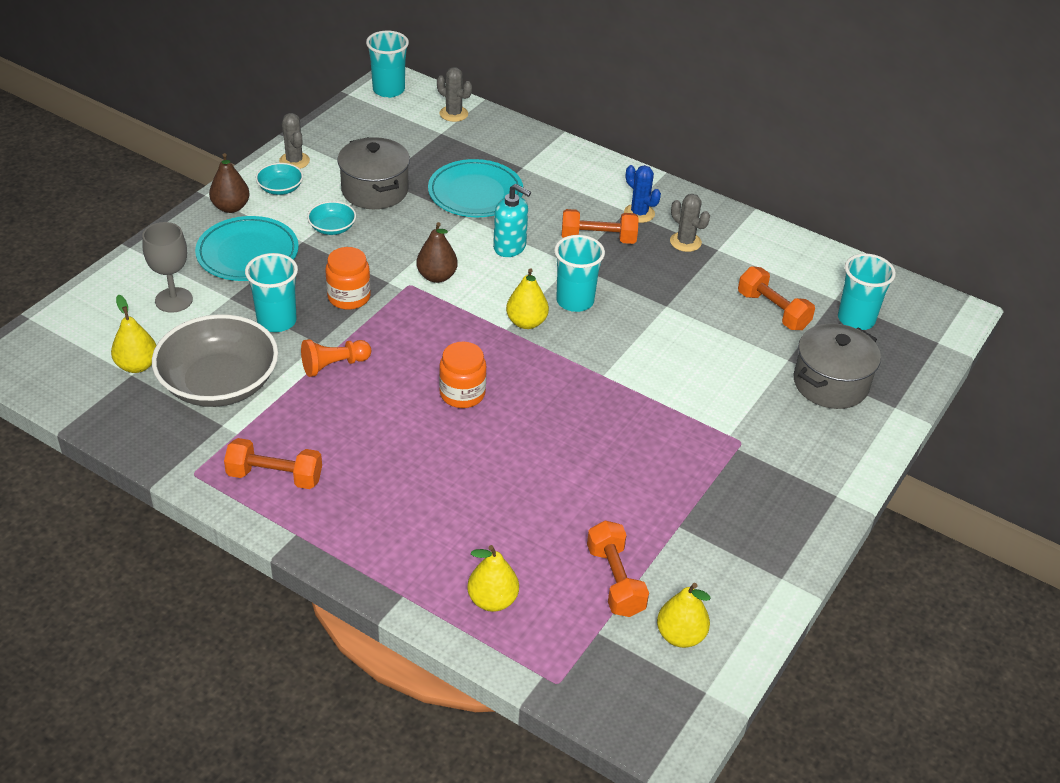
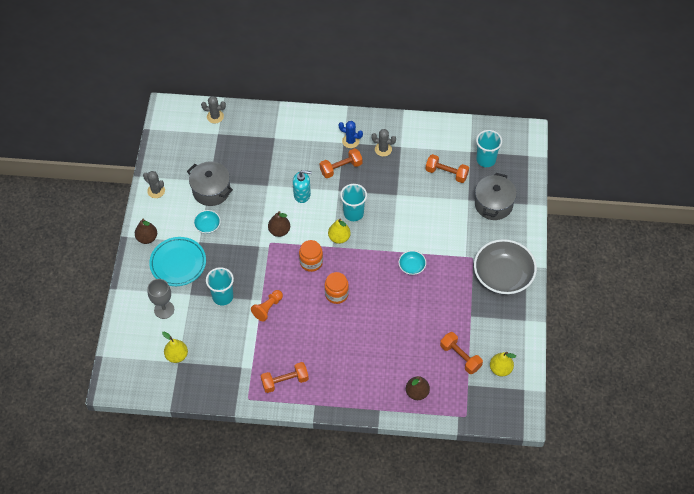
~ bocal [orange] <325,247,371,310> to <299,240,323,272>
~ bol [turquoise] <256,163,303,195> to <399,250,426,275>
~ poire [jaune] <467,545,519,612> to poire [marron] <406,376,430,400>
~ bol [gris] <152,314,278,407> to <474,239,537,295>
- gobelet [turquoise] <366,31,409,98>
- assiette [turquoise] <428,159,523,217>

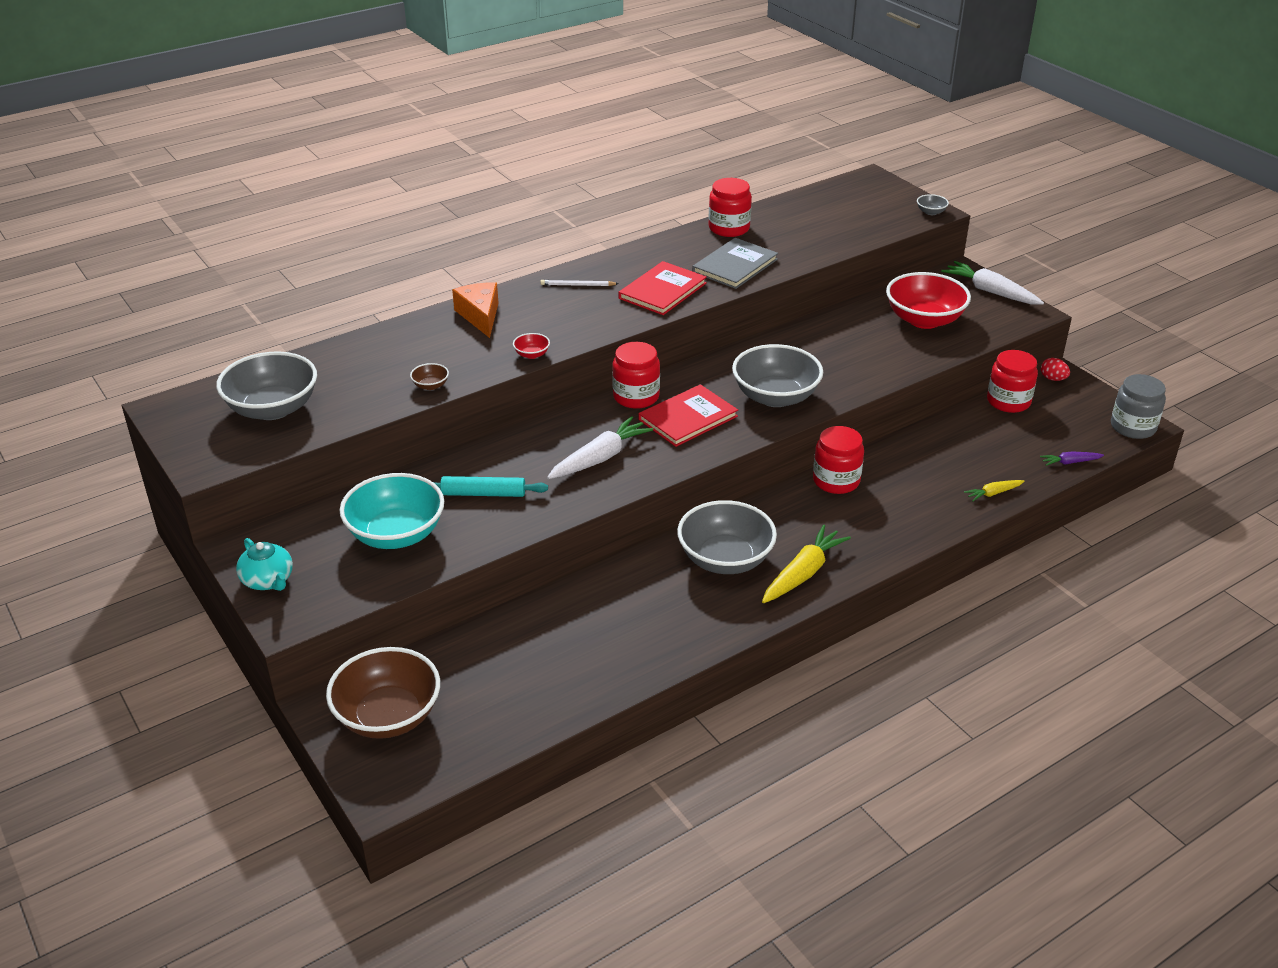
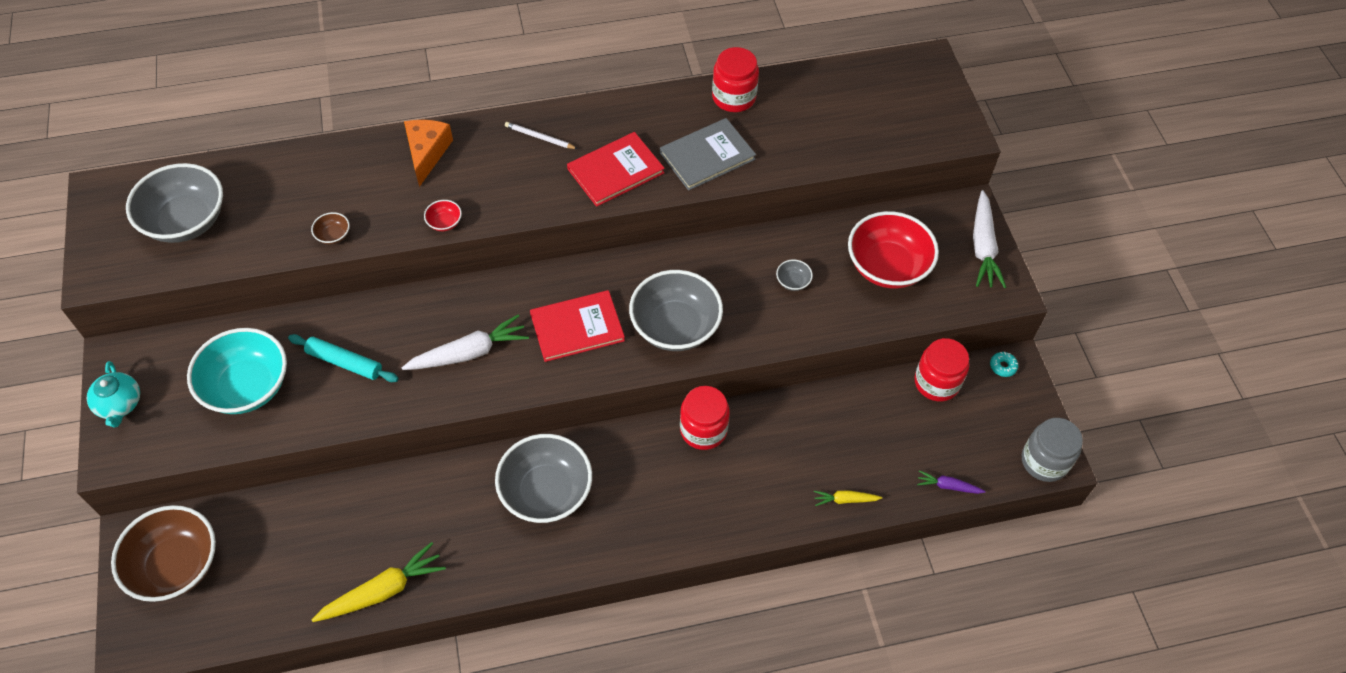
~ carotte [jaune] <762,525,851,603> to <312,542,446,622>
~ bol [gris] <917,194,949,215> to <776,259,813,291>
~ carotte [blanc] <941,261,1044,305> = <973,190,1006,288> 150 degrees counterclockwise
~ œuf [rouge] <1041,358,1070,381> to beignet [turquoise] <990,352,1018,377>
- bocal [rouge] <612,342,660,409>

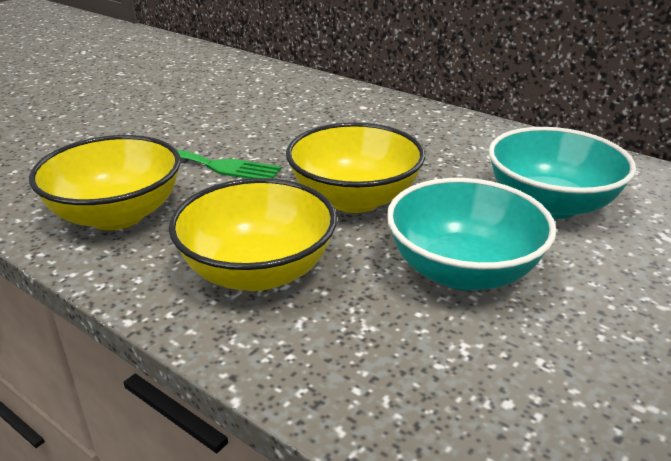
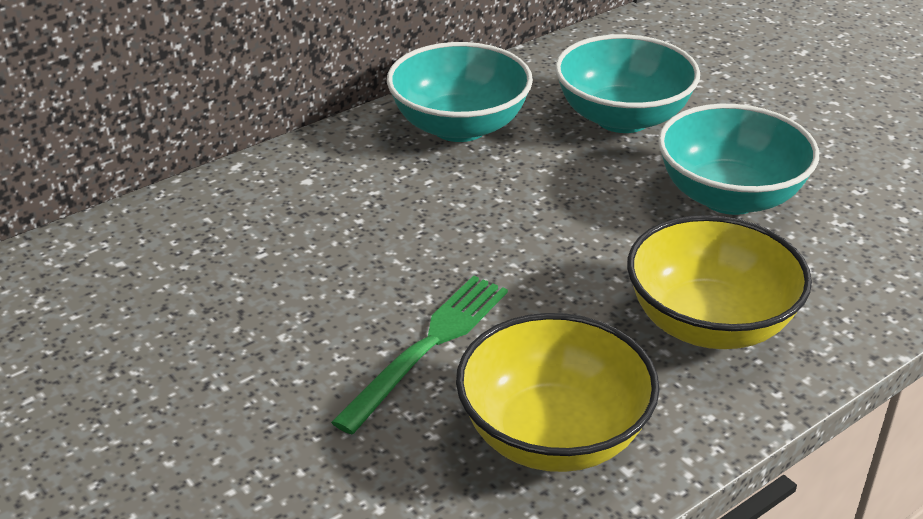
+ bol [turquoise] <387,42,533,142>
- bol [jaune] <286,122,425,213>

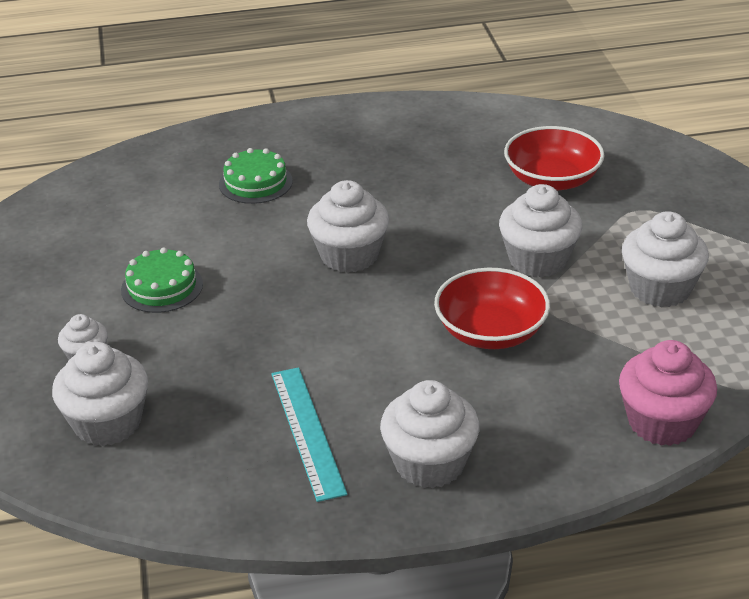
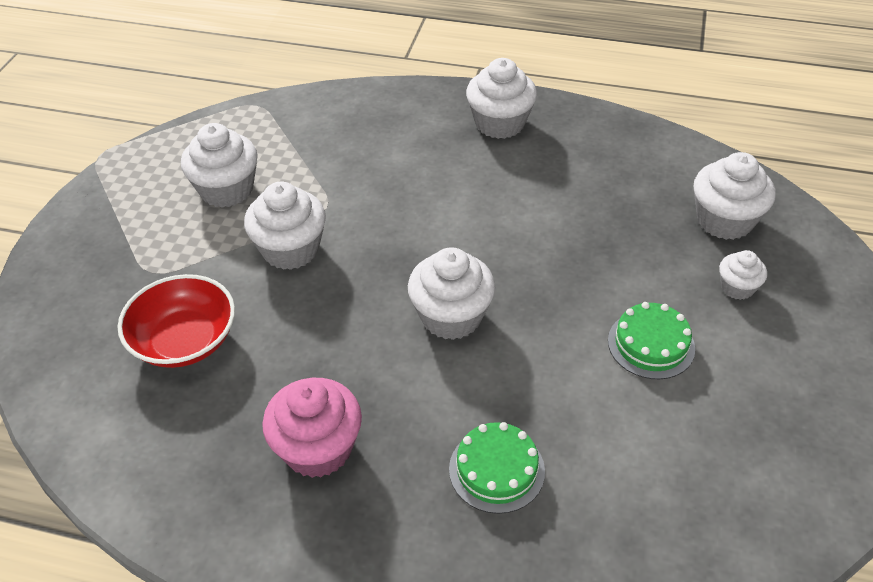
~ muffin [rose] <619,340,717,446> to <262,378,362,478>
- règle [turquoise] <271,367,347,502>
- bol [rouge] <434,268,550,349>

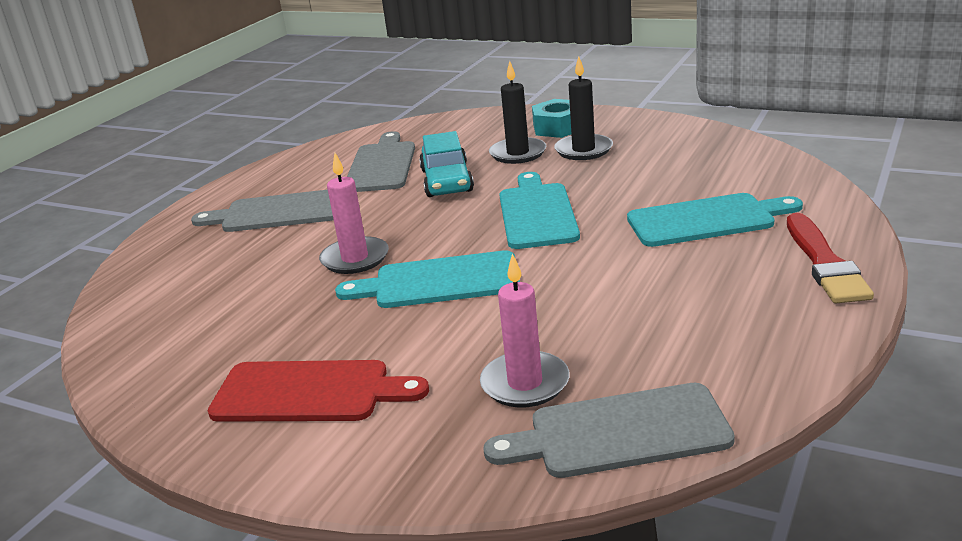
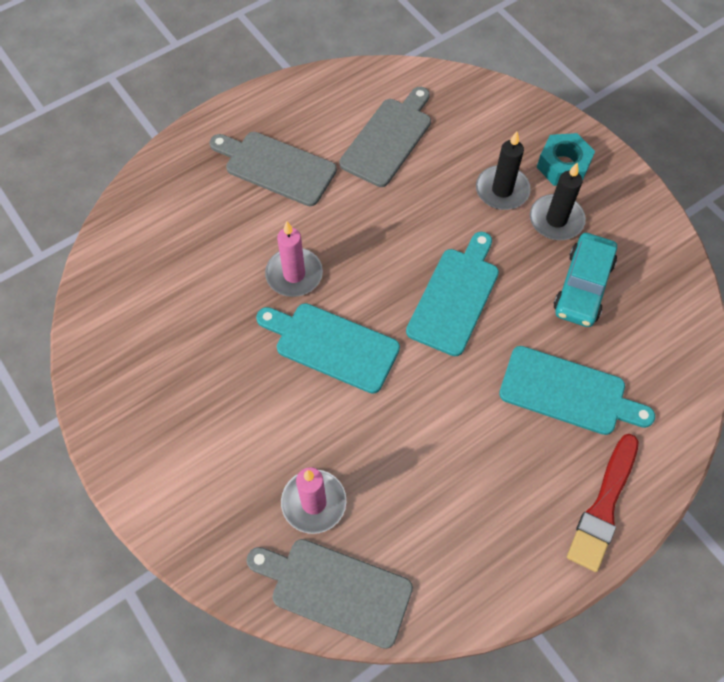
~ voiture [turquoise] <419,131,474,197> to <553,233,617,327>
- planche à découper [rouge] <208,360,429,422>

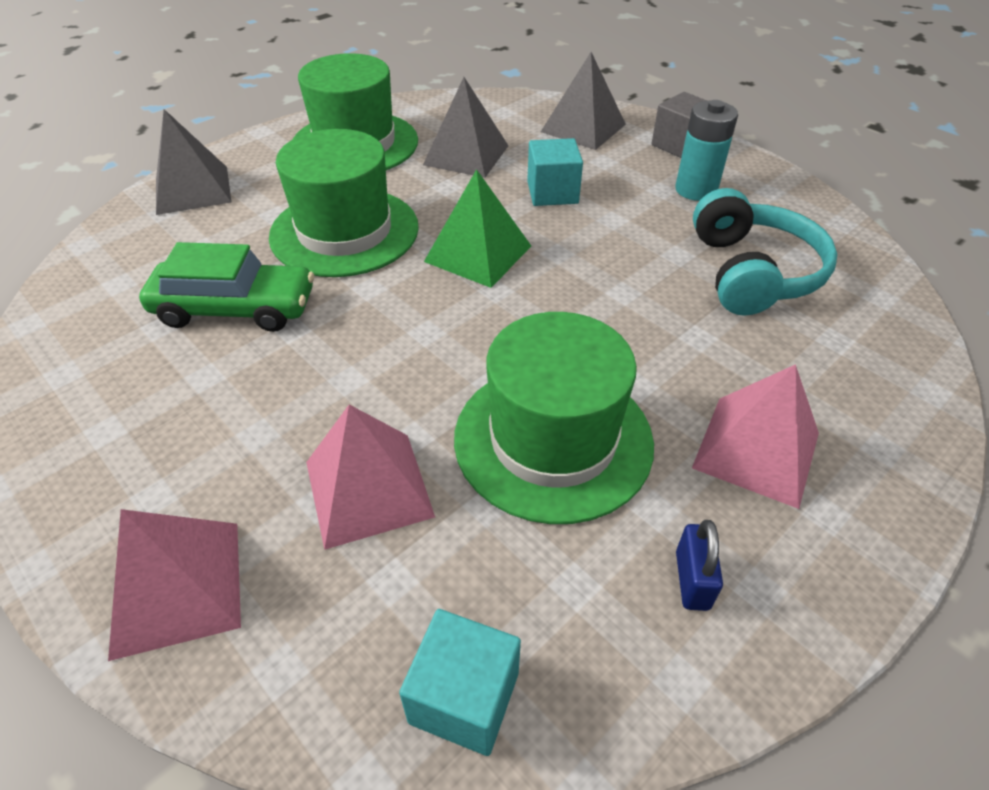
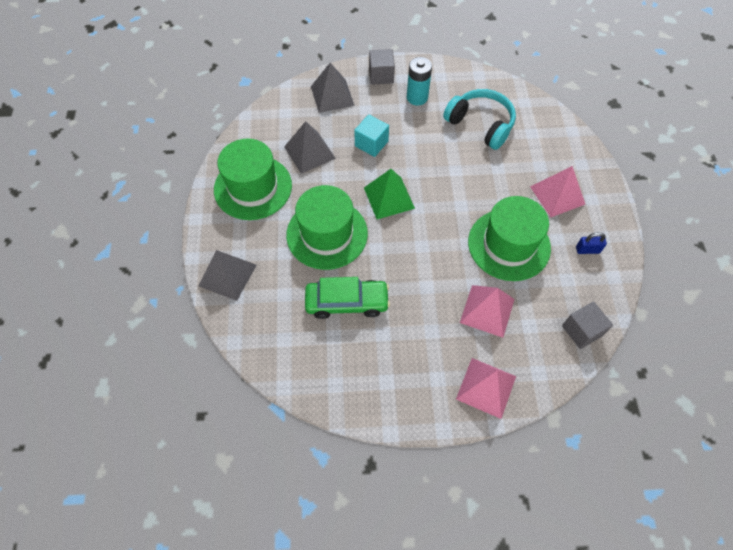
~ voiture [vert] <139,242,314,332> = <305,277,390,319> 45 degrees clockwise
~ cube [turquoise] <399,609,521,756> to cube [gris] <562,302,613,349>
~ cadenas [bleu] <676,520,723,611> = <576,232,607,254> 45 degrees counterclockwise

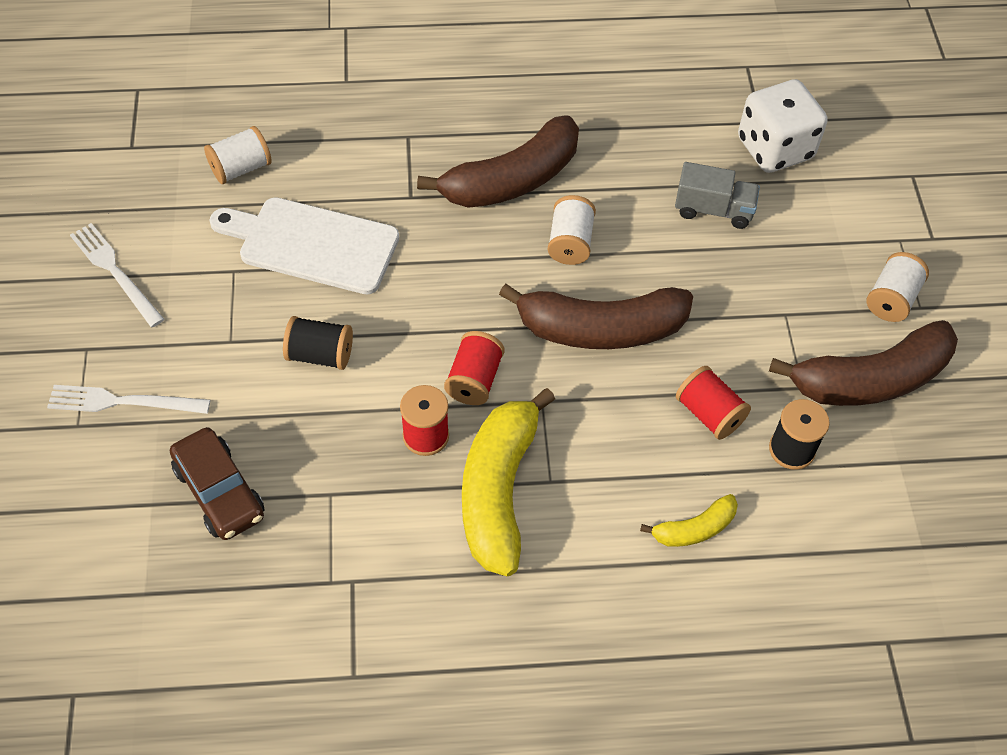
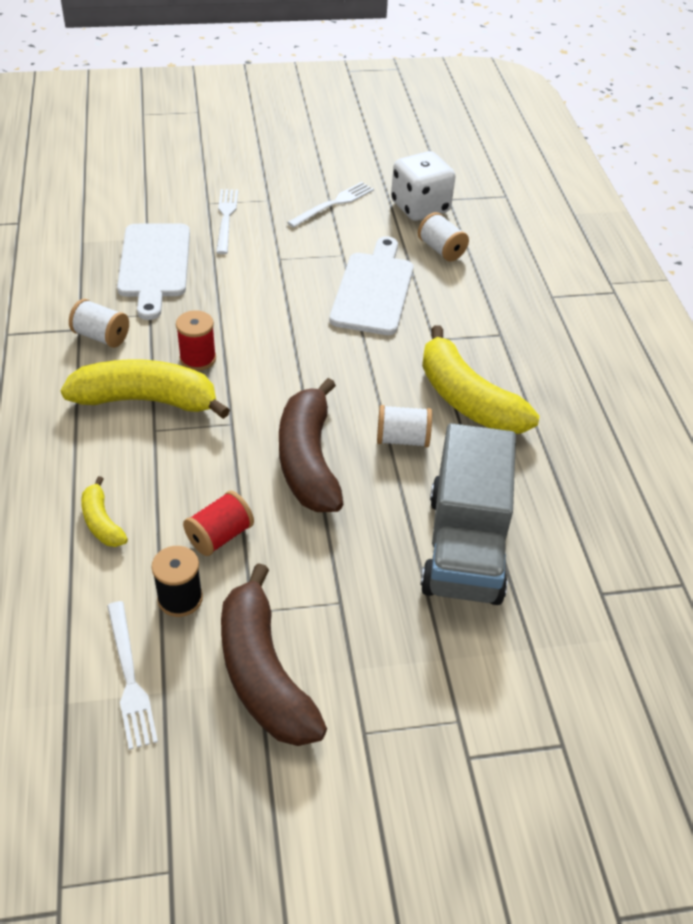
~ bobine [blanc] <867,252,929,322> to <69,299,129,348>
+ fourchette [blanc] <107,601,158,750>
~ voiture [marron] <170,427,264,540> to planche à découper [blanc] <117,224,190,320>
~ dé [blanc] <738,79,828,173> to <391,151,456,221>
~ camion [gris] <675,162,760,229> = <421,423,516,605> x2.00
~ banane [marron] <417,115,579,208> to banane [jaune] <422,325,539,434>
- bobine [noir] <283,316,353,370>
- bobine [rouge] <444,331,505,405>

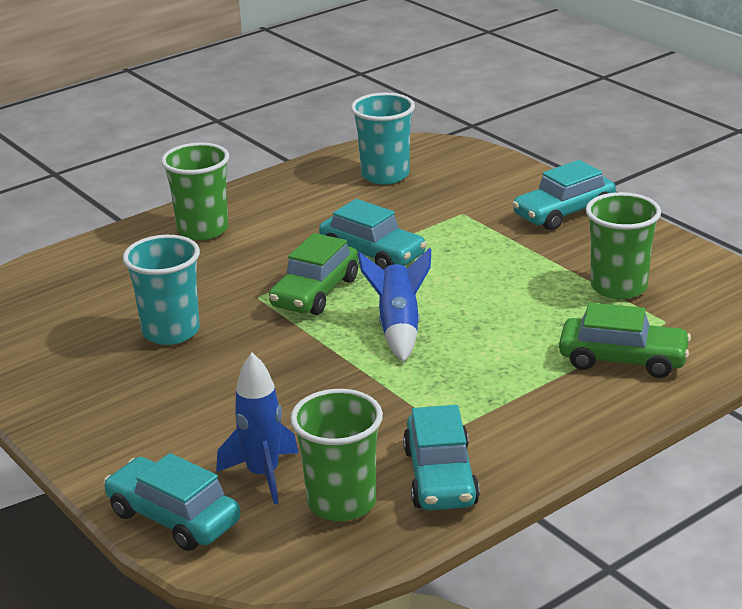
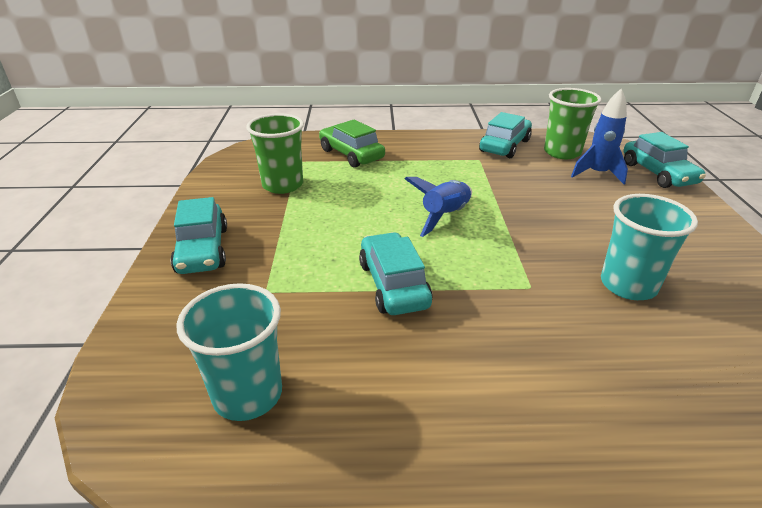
~ voiture [turquoise] <512,160,616,230> = <170,197,227,274> 75 degrees clockwise
- gobelet [vert] <161,143,229,240>
- voiture [vert] <269,233,358,315>

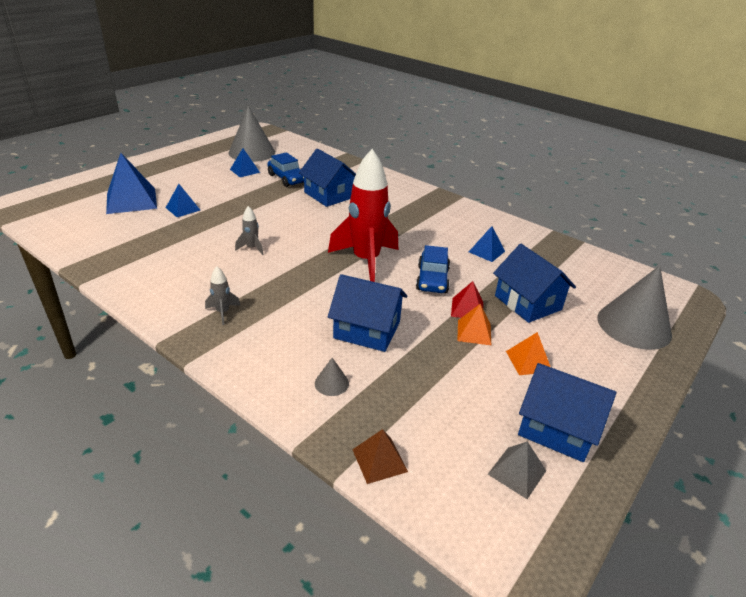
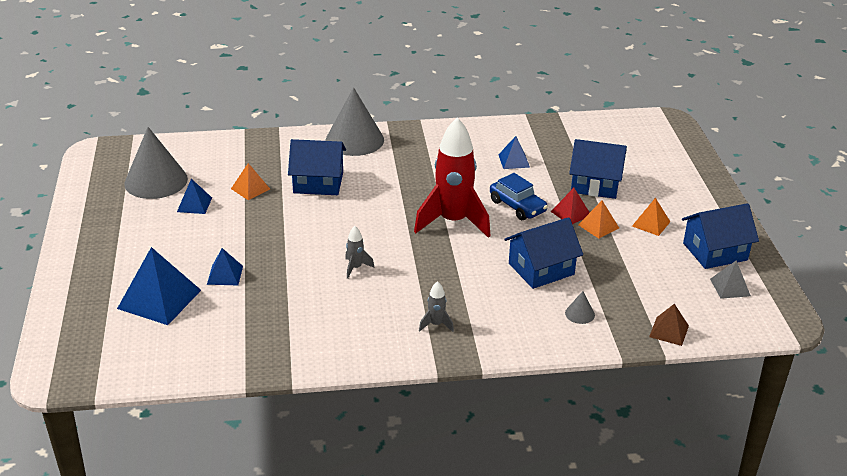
~ voiture [bleu] <267,152,304,187> to pyramide [orange] <231,163,270,200>
~ cône [gris] <597,266,672,350> to <326,87,384,156>

